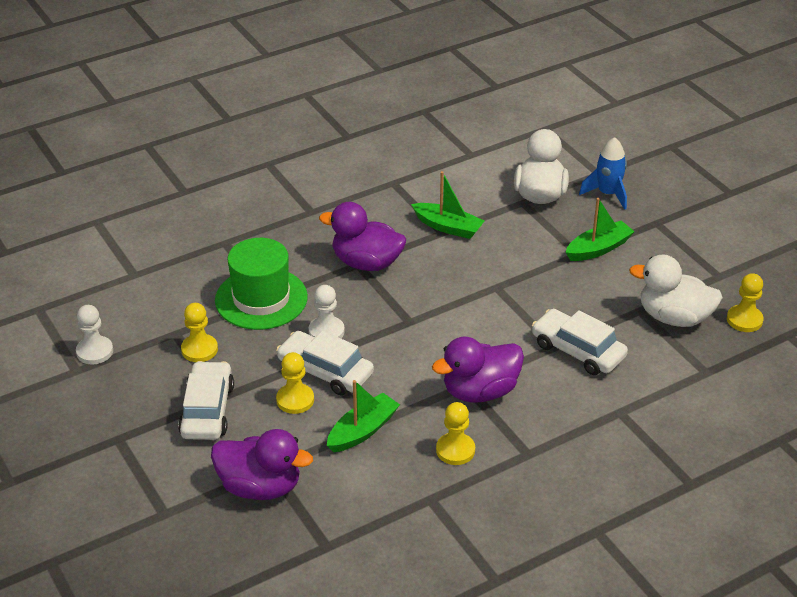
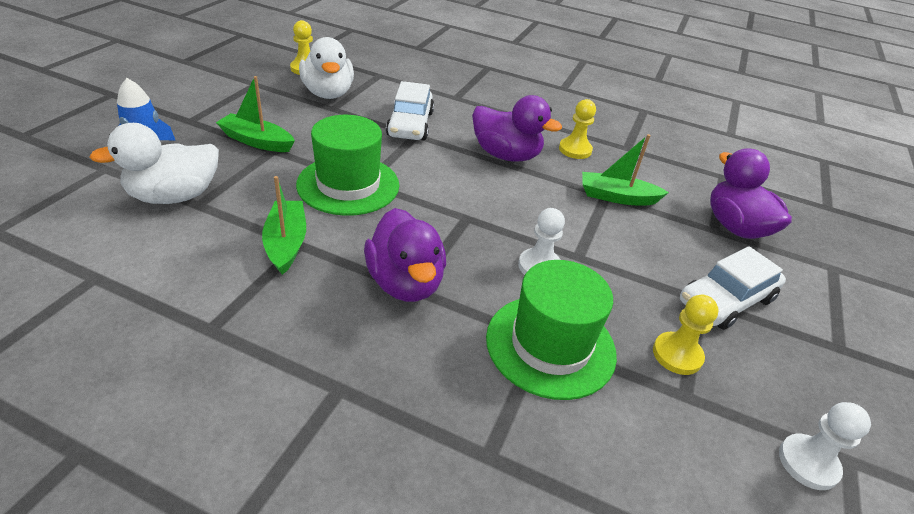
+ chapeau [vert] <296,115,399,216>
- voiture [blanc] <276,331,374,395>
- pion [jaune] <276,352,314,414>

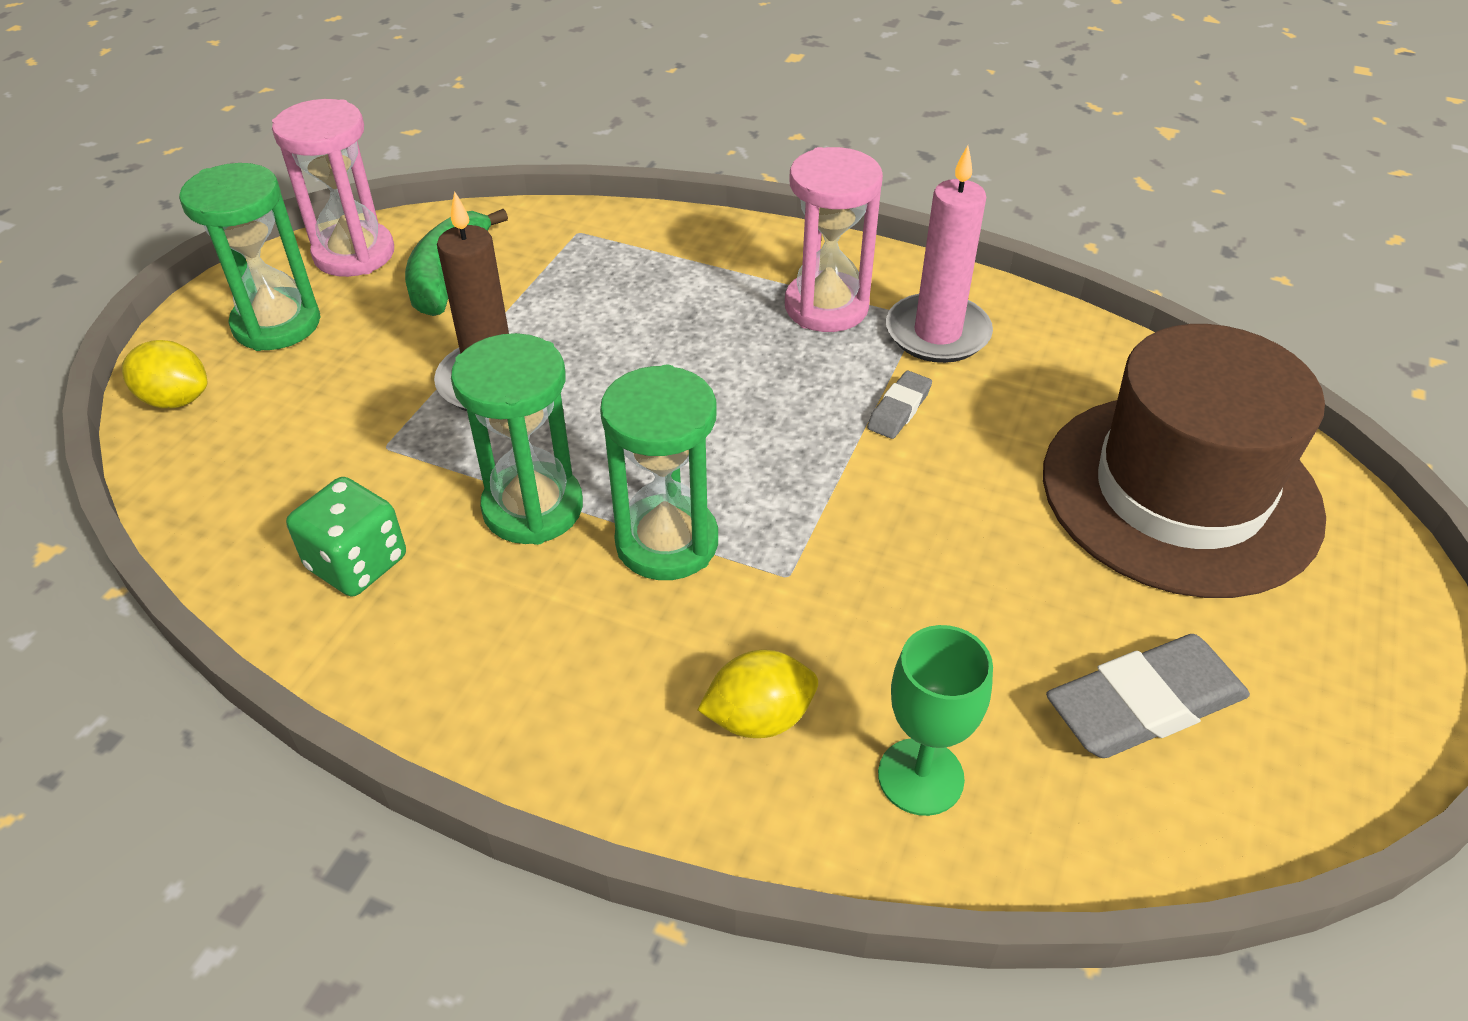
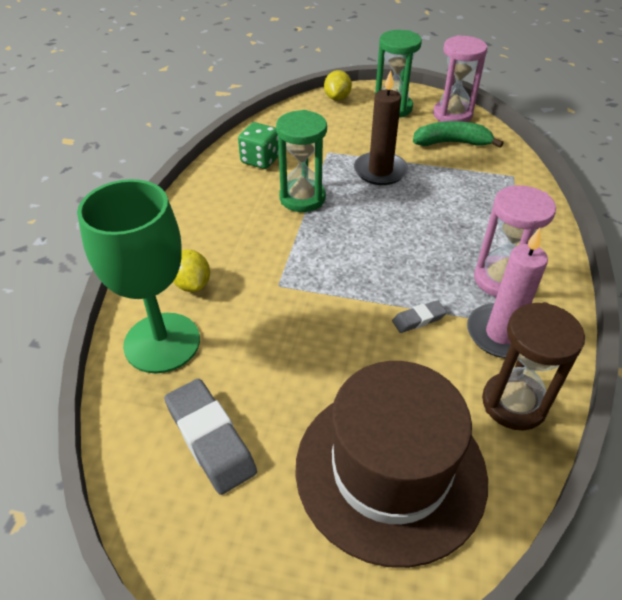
~ verre à pied [vert] <878,625,993,816> = <77,179,200,373> x1.83
~ gomme [gris] <867,371,932,439> = <392,300,447,333> 45 degrees counterclockwise
+ sablier [marron] <482,302,585,430>
- sablier [vert] <600,365,718,580>

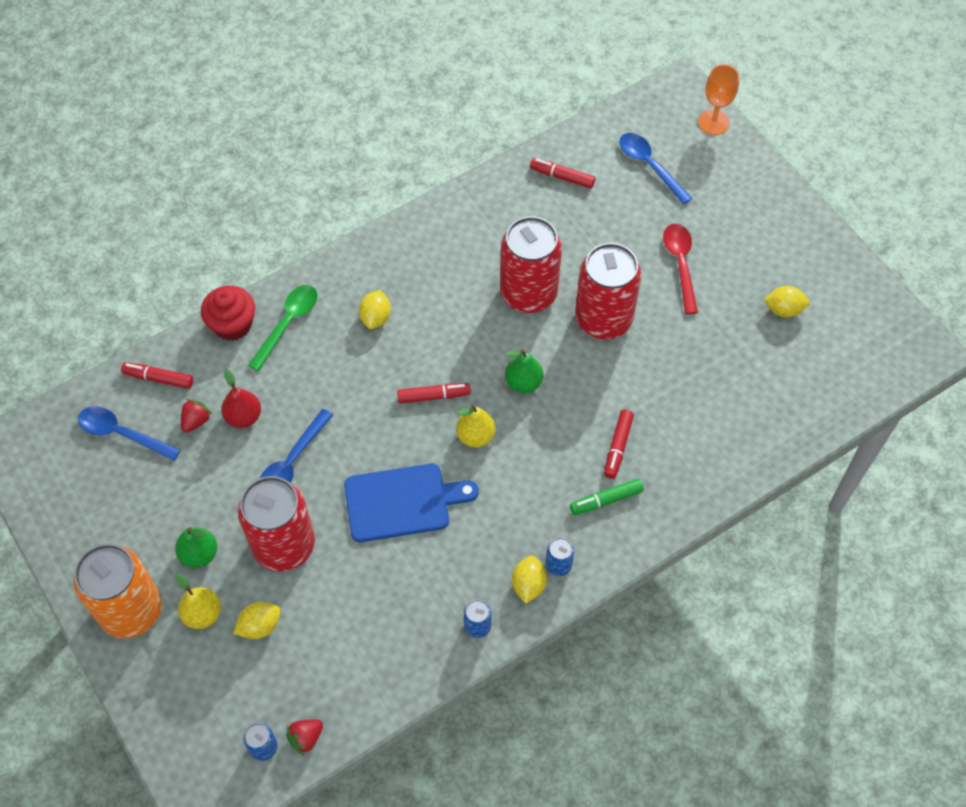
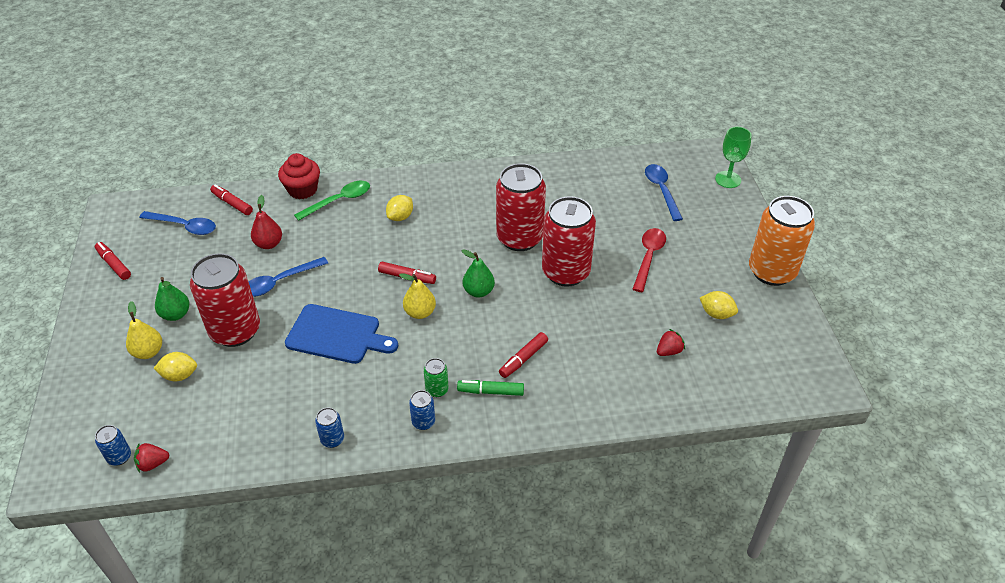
~ feutre [rouge] <530,158,595,189> to <95,242,131,280>
~ cuillère [bleu] <78,406,181,461> = <139,211,216,235> 150 degrees clockwise
+ canette [vert] <424,358,449,397>
~ fraise [rouge] <181,399,212,433> to <657,329,685,356>
~ verre à pied [orange] <698,64,740,135> to verre à pied [vert] <715,127,752,188>
~ canette [orange] <73,544,162,638> to <749,196,815,286>
- citron [jaune] <512,556,547,603>

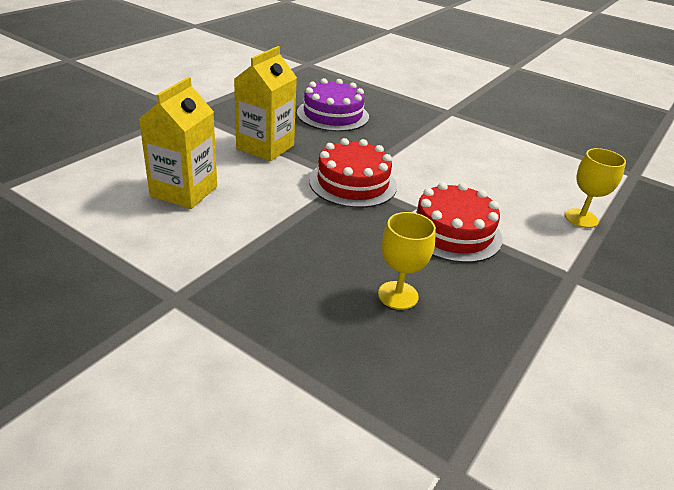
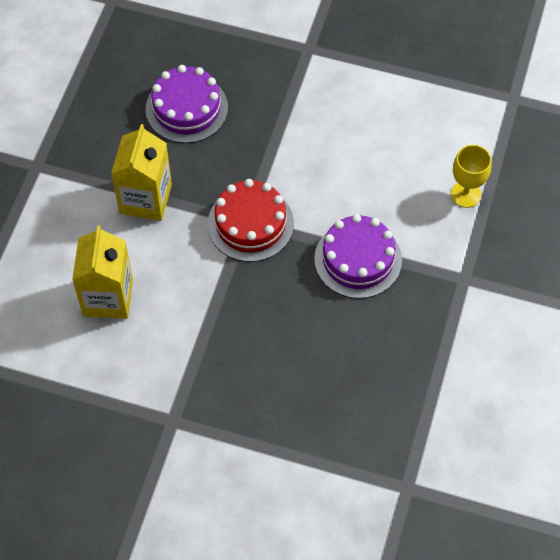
~ gâteau [rouge] <413,182,503,263> to gâteau [violet] <314,214,402,299>
- verre à pied [jaune] <378,212,436,310>

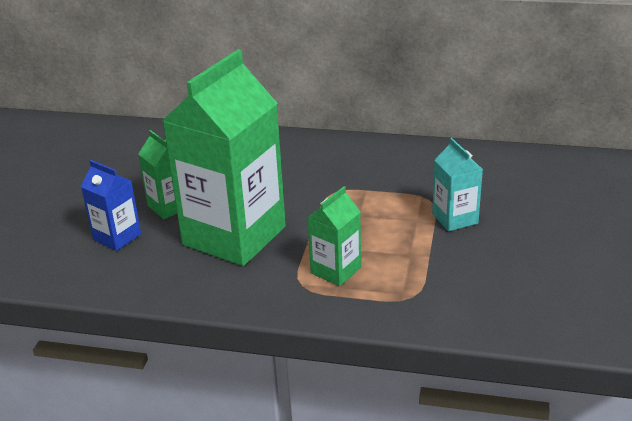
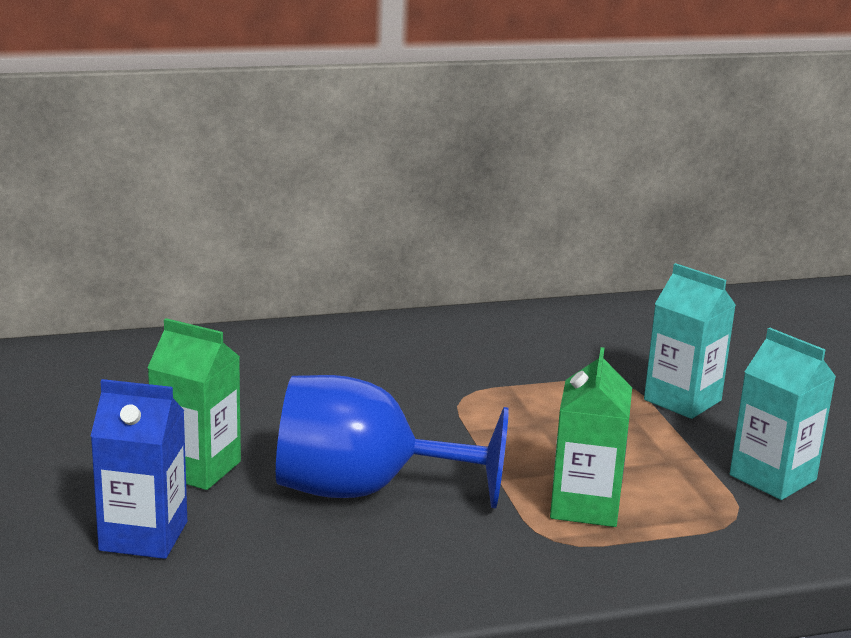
~ brique de lait [vert] <162,49,286,266> to verre à pied [bleu] <276,375,509,509>
+ brique de lait [turquoise] <730,328,836,500>

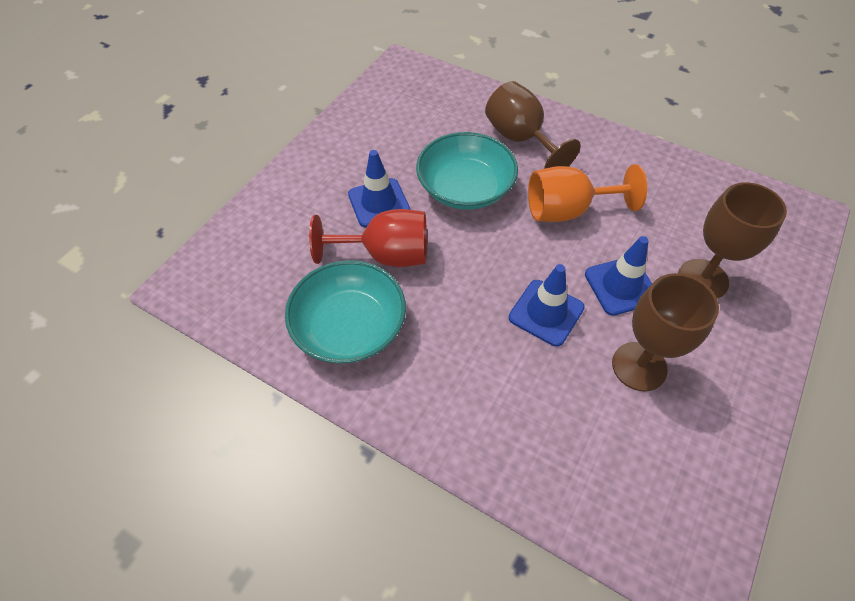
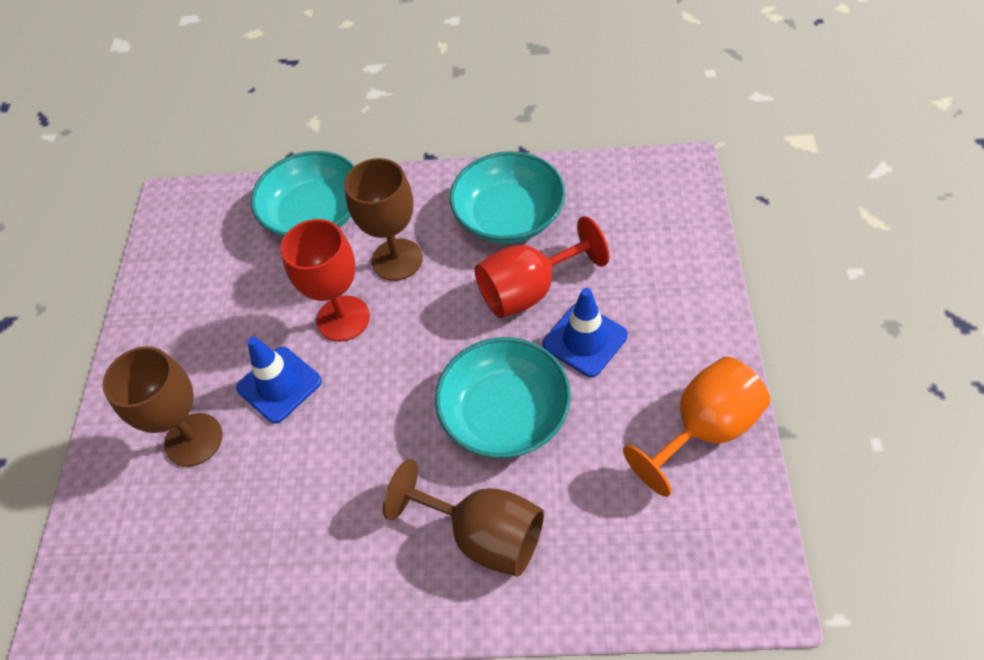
+ bol [turquoise] <251,151,354,237>
~ cône de chantier [bleu] <509,264,585,347> to verre à pied [rouge] <281,219,370,341>
~ verre à pied [marron] <612,273,719,391> to <344,158,423,281>
~ verre à pied [orange] <528,164,647,222> to <623,357,770,497>

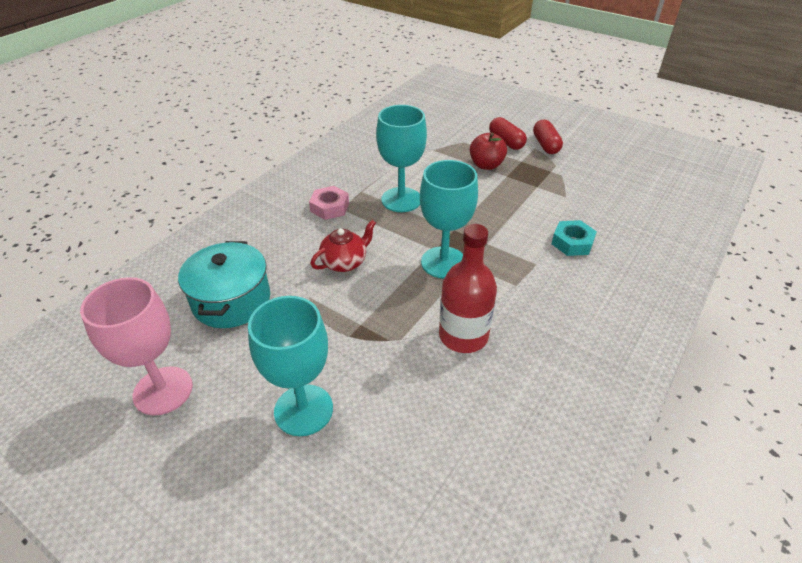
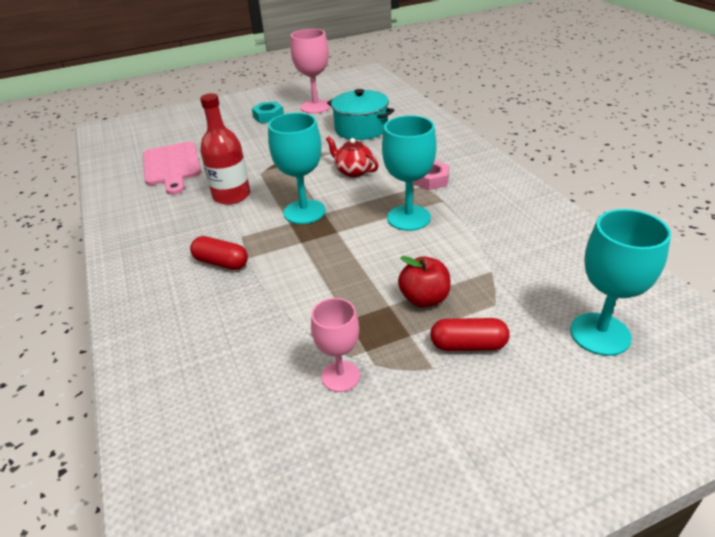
+ planche à découper [rose] <143,142,201,195>
~ gélule [rouge] <533,120,563,154> to <190,236,248,270>
~ écrou [turquoise] <551,220,597,256> to <252,102,284,123>
+ verre à pied [rose] <311,298,360,392>
~ théière [rouge] <310,220,376,272> = <326,136,379,177> 135 degrees clockwise
~ verre à pied [turquoise] <248,296,333,436> to <570,209,671,356>

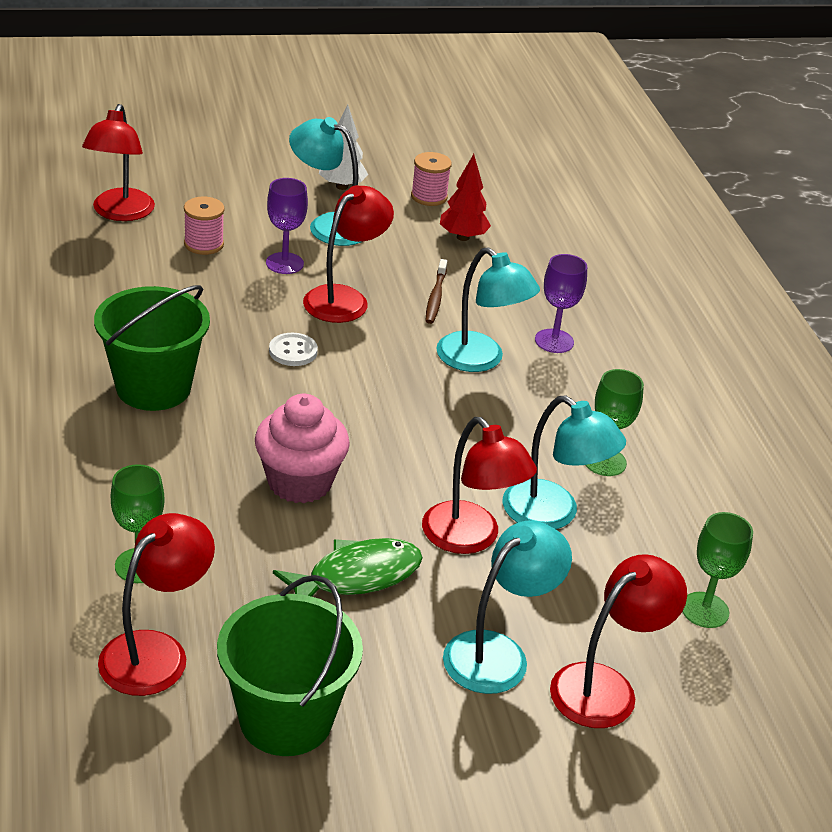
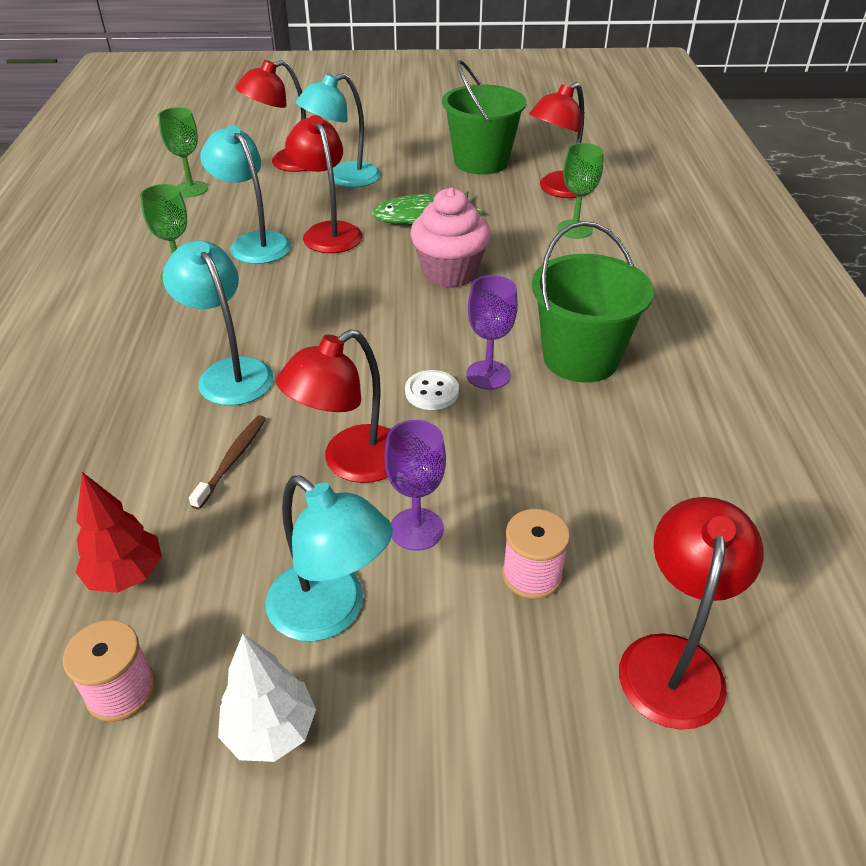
~ verre à pied [violet] <535,254,587,353> to <466,275,518,390>

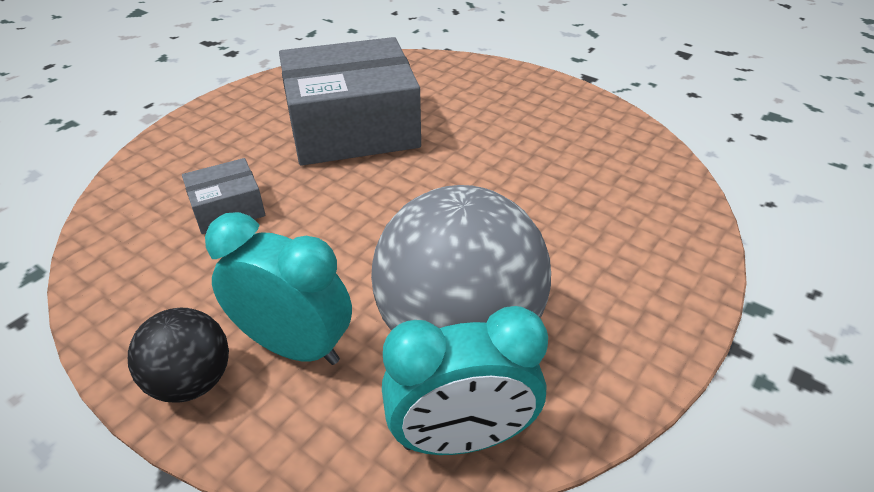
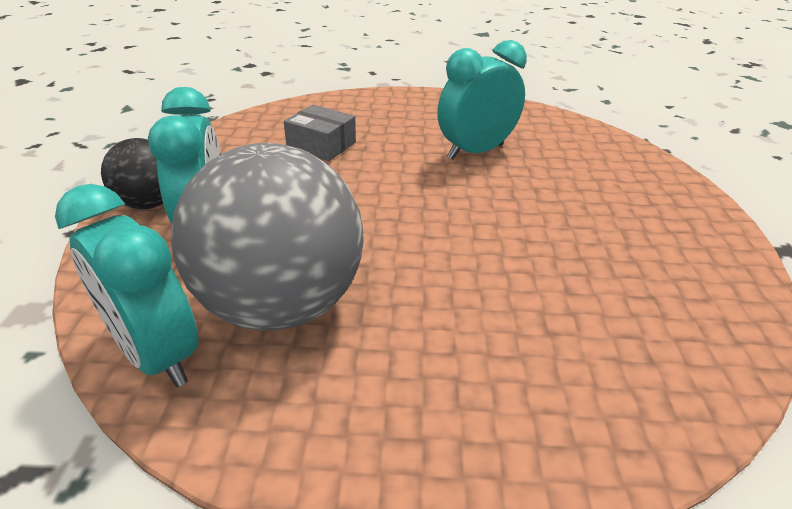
~ boîte [gris] <279,37,421,166> to réveil [turquoise] <437,40,527,159>

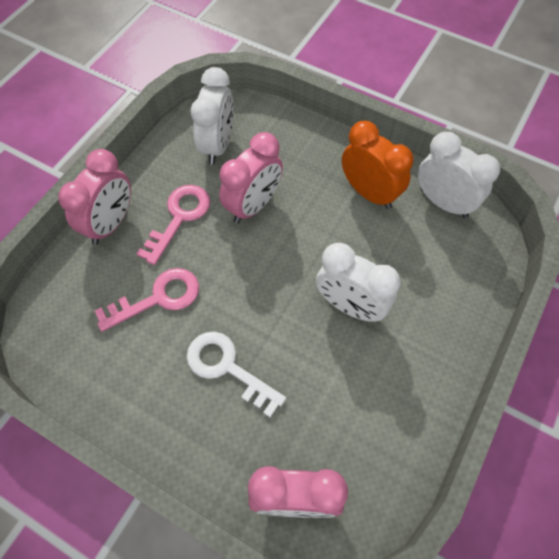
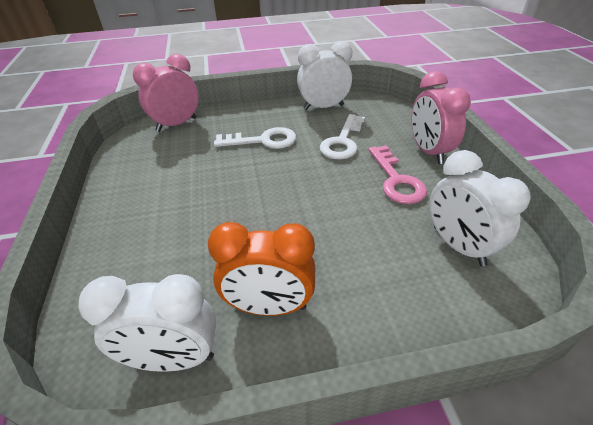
~ réveil [blanc] <316,243,401,322> to <297,41,352,110>
~ clé [rose] <95,268,199,332> to clé [blanc] <320,114,365,160>
- réveil [rose] <219,132,283,223>

